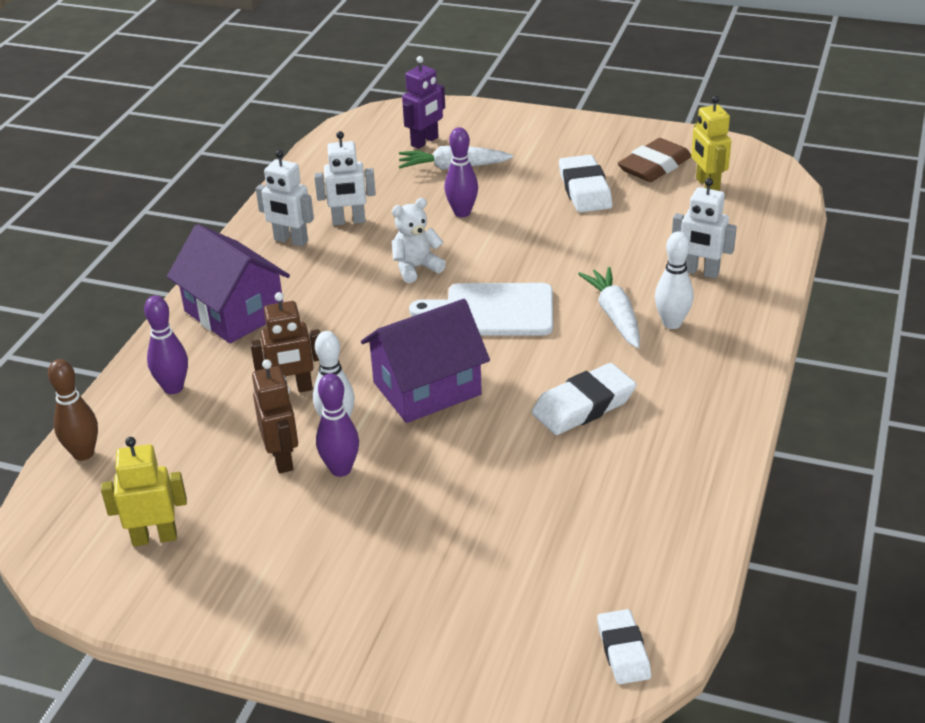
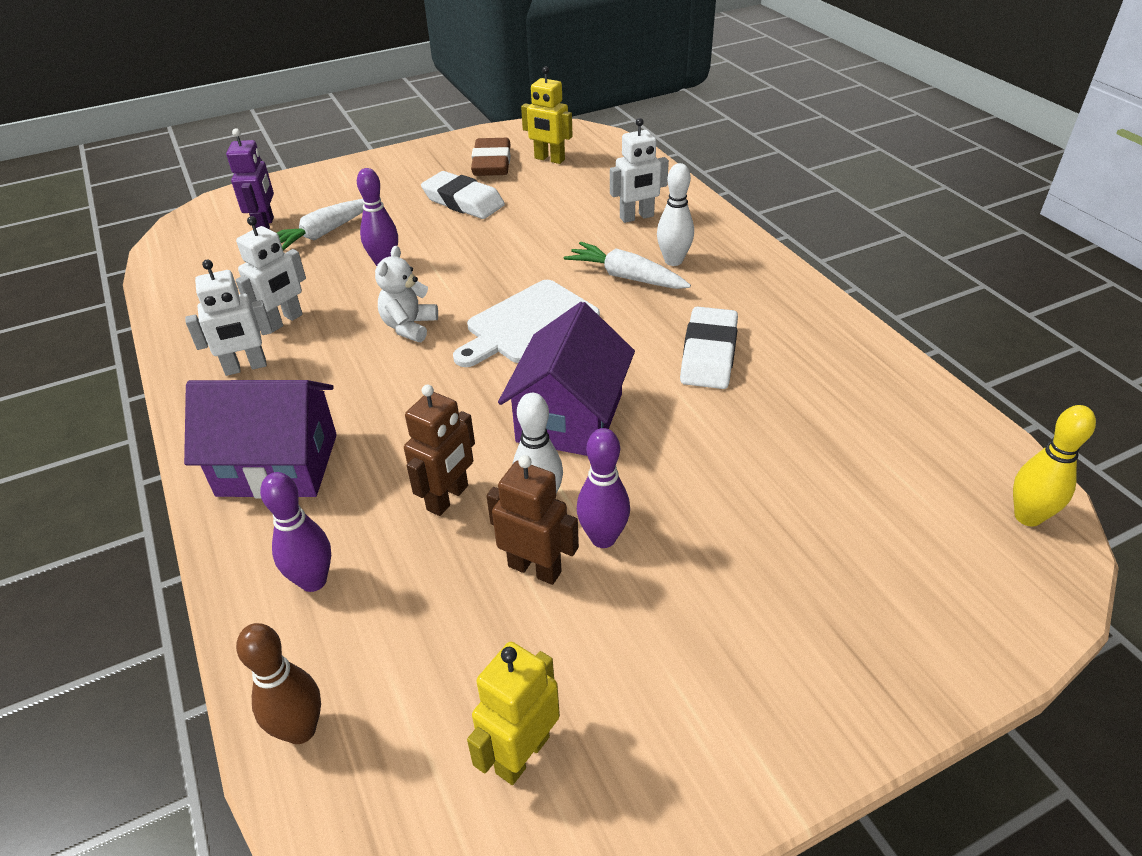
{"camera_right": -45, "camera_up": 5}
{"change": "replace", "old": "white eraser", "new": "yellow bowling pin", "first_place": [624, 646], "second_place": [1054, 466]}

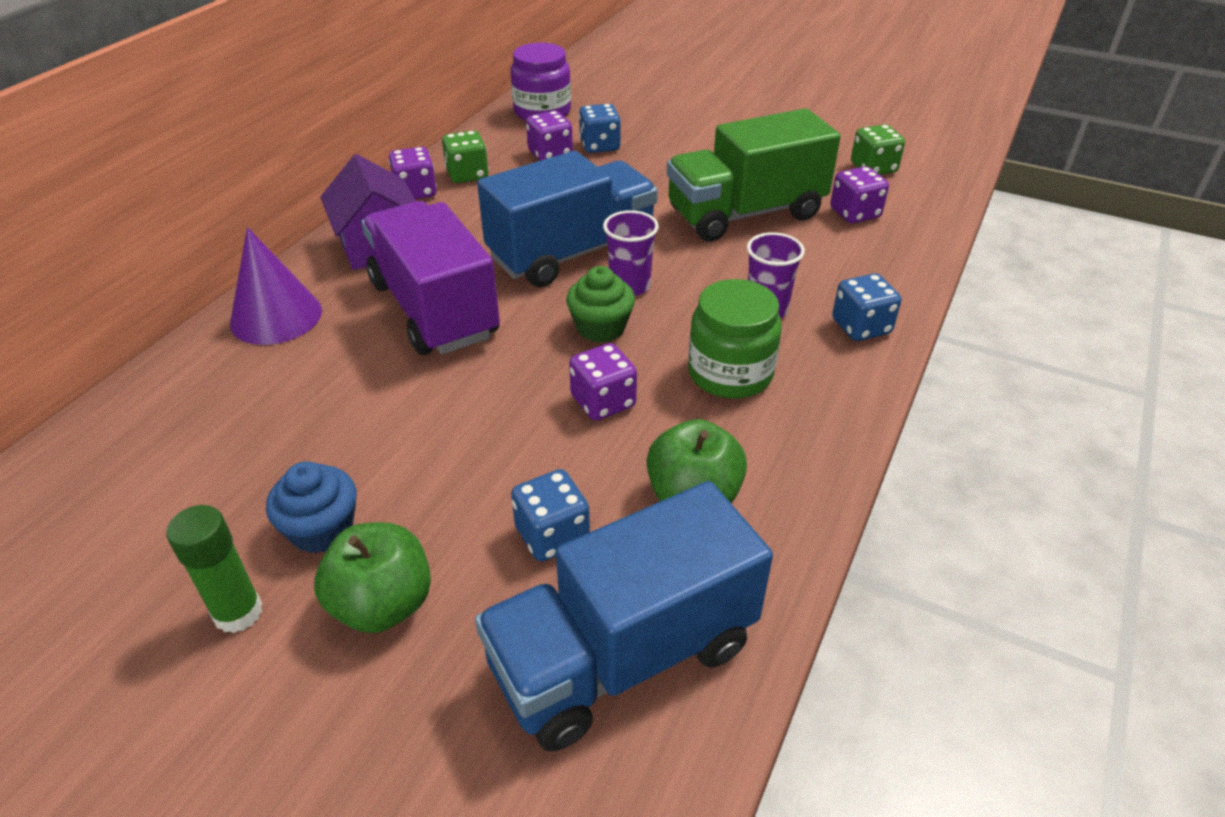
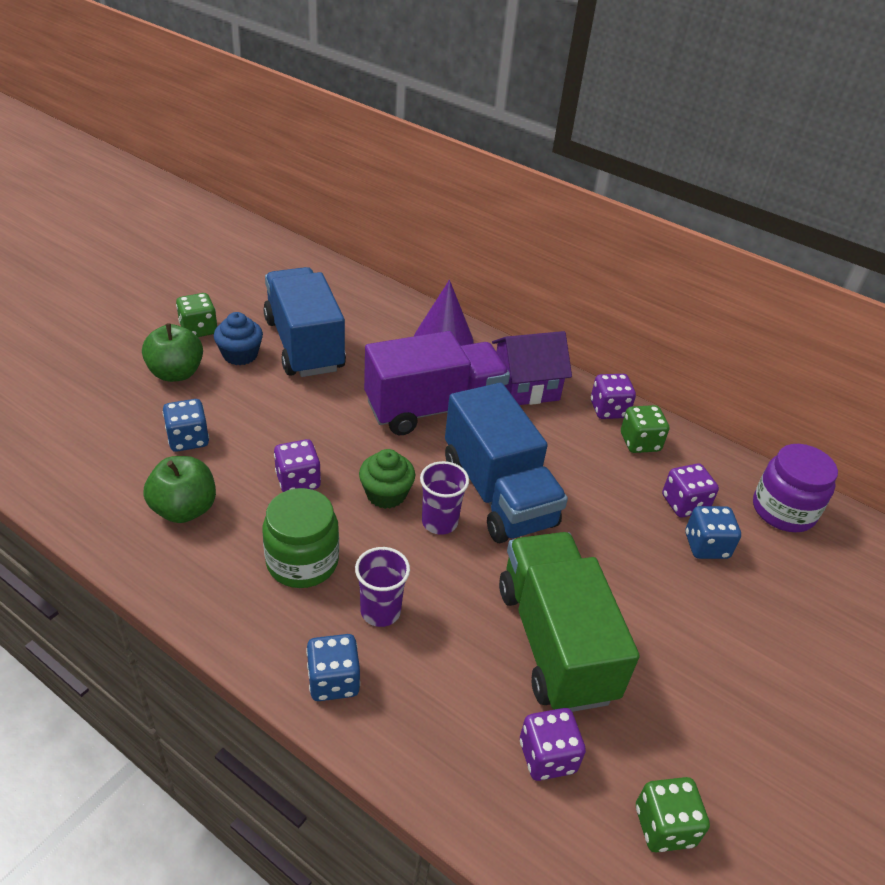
{"camera_right": 95, "camera_up": 0}
{"change": "move", "old": "blue truck", "first_place": [624, 616], "second_place": [304, 322]}
{"change": "replace", "old": "green glue stick", "new": "green dice", "first_place": [214, 569], "second_place": [196, 315]}

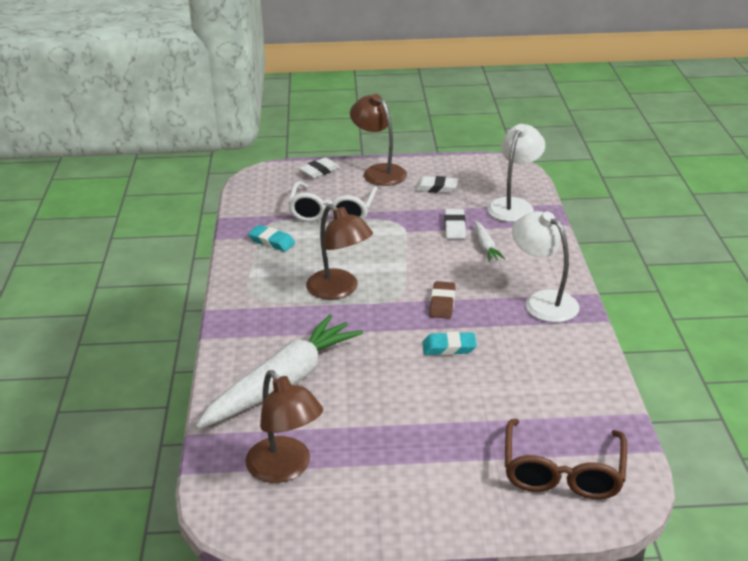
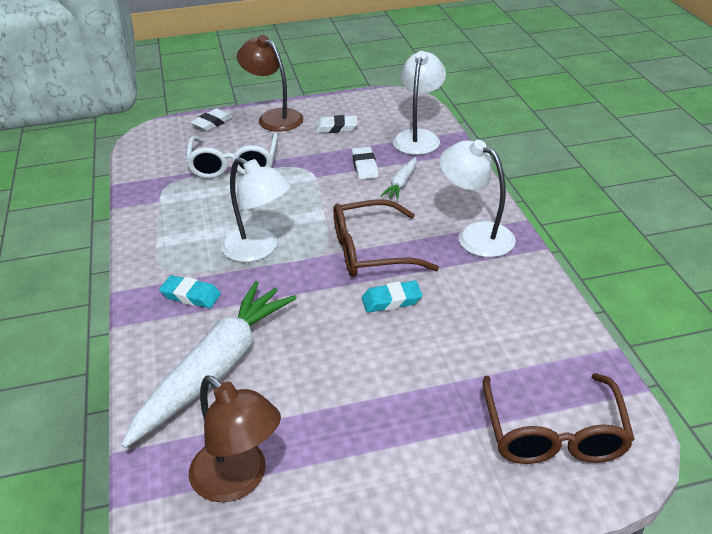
{"camera_right": -10, "camera_up": 5}
{"change": "move", "old": "turquoise eraser", "first_place": [271, 238], "second_place": [190, 291]}
{"change": "replace", "old": "brown eraser", "new": "brown glasses", "first_place": [442, 300], "second_place": [386, 238]}
{"change": "recolor", "old": "brown lamp", "new": "white lamp", "first_place": [339, 252], "second_place": [256, 209]}
{"change": "rotate", "old": "white carrot", "first_place": [490, 241], "second_place": [399, 178], "degrees": 45}

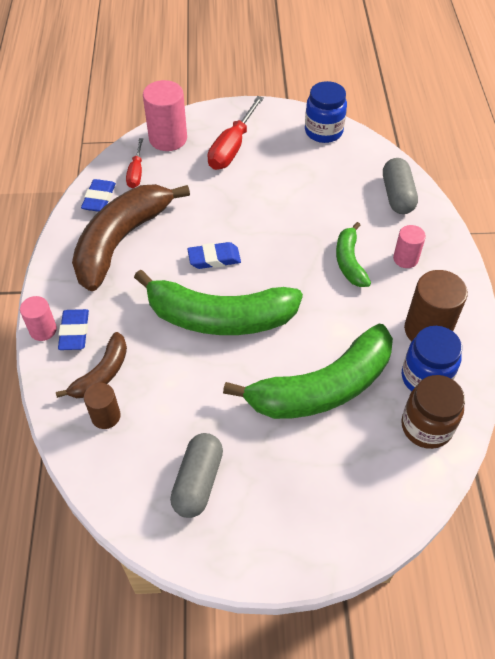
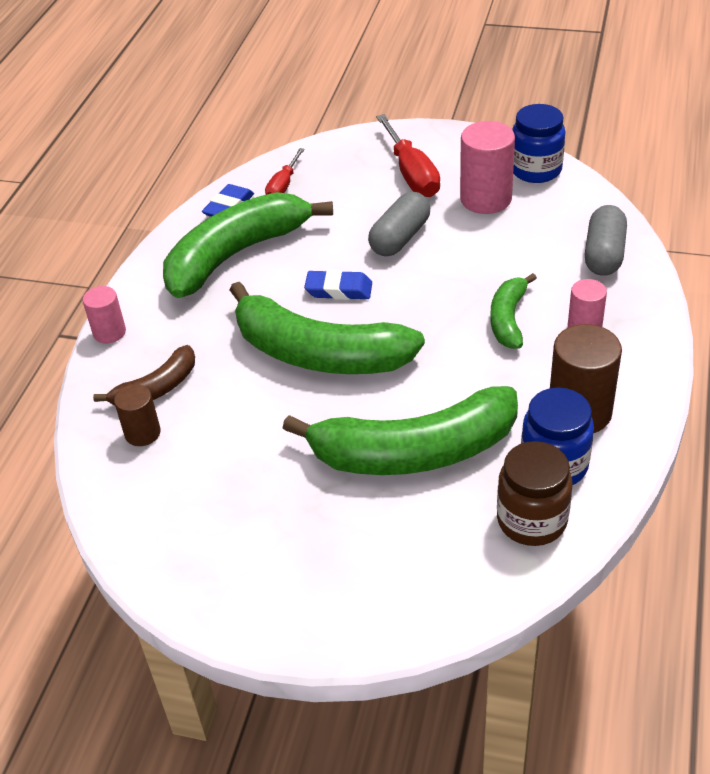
{"camera_right": 20, "camera_up": -10}
{"change": "delete", "old": "blue eraser", "first_place": [73, 329]}
{"change": "move", "old": "pink cylinder", "first_place": [165, 115], "second_place": [487, 167]}
{"change": "move", "old": "grey capsule", "first_place": [196, 475], "second_place": [399, 224]}
{"change": "recolor", "old": "brown banana", "new": "green banana", "first_place": [131, 237], "second_place": [248, 245]}
{"change": "rotate", "old": "red screwdriver", "first_place": [236, 133], "second_place": [408, 155], "degrees": -60}

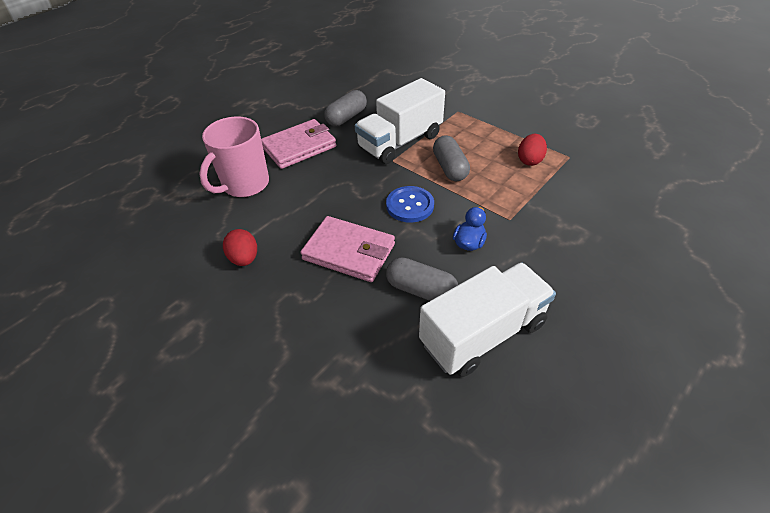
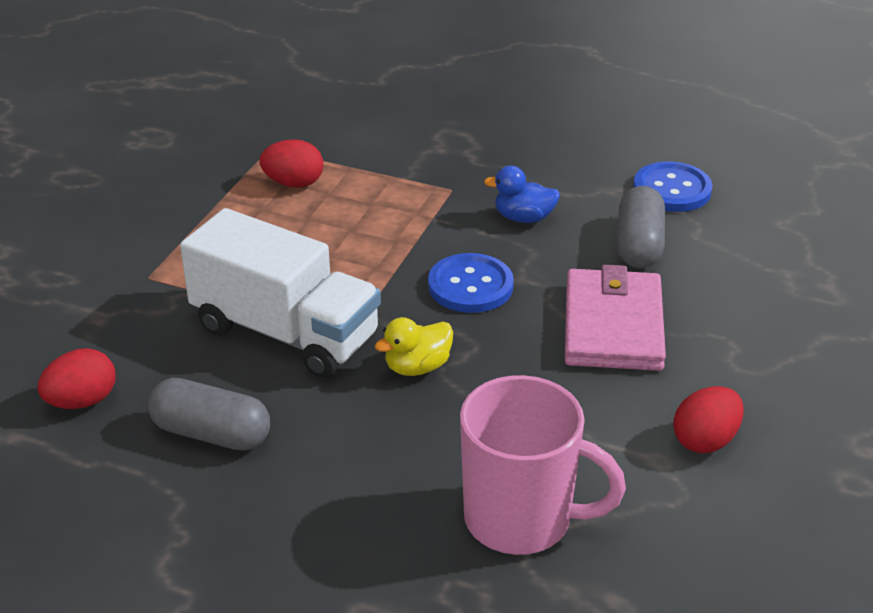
{"camera_right": -110, "camera_up": -10}
{"change": "delete", "old": "pink wallet", "first_place": [298, 144]}
{"change": "delete", "old": "grey capsule", "first_place": [451, 158]}
{"change": "insert", "new": "red egg", "second_place": [76, 378]}
{"change": "insert", "new": "yellow duck", "second_place": [414, 346]}
{"change": "replace", "old": "white truck", "new": "blue button", "first_place": [487, 319], "second_place": [672, 186]}

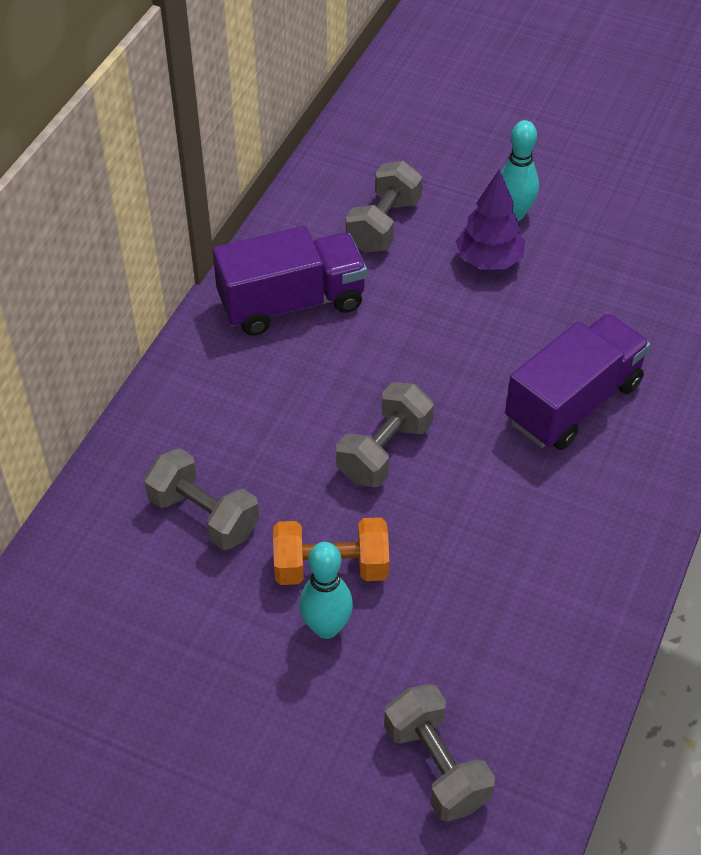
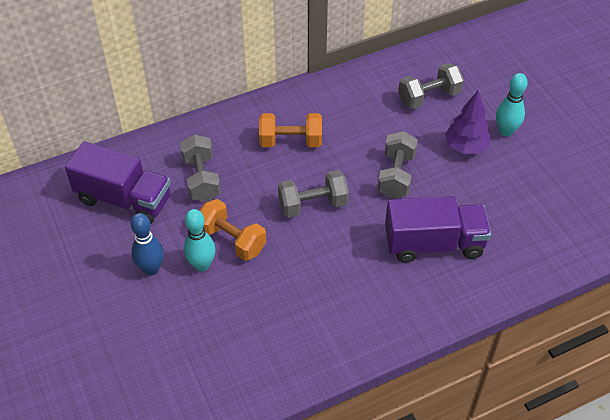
{"camera_right": 40, "camera_up": 0}
{"change": "insert", "new": "blue bowling pin", "second_place": [147, 244]}
{"change": "insert", "new": "orange dumbbell", "second_place": [290, 130]}
{"change": "move", "old": "purple truck", "first_place": [290, 281], "second_place": [118, 182]}
{"change": "move", "old": "grey dumbbell", "first_place": [439, 753], "second_place": [398, 165]}

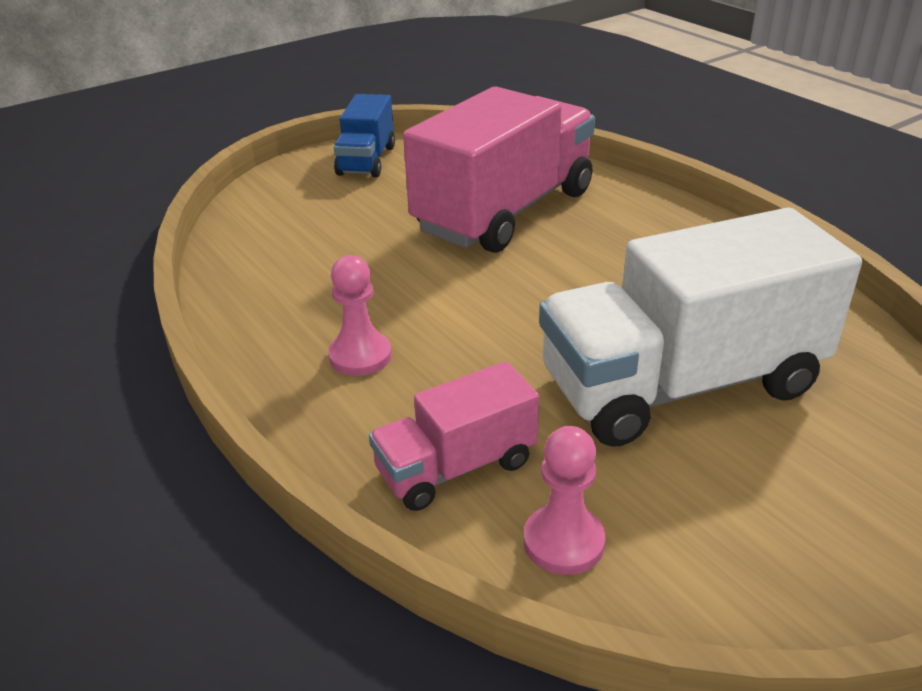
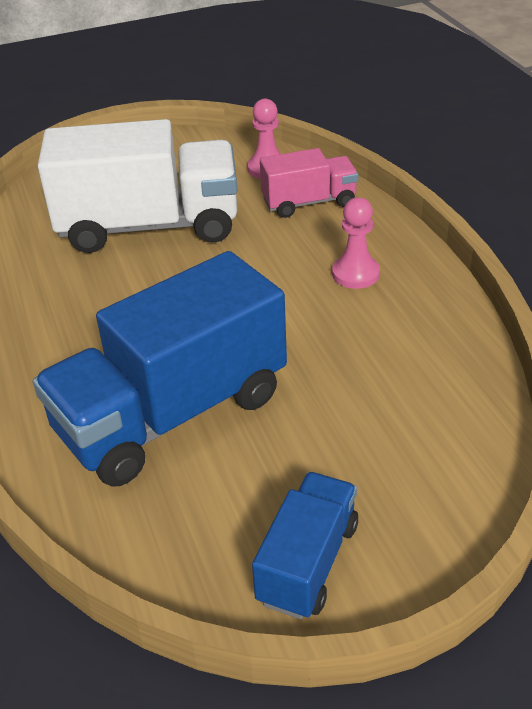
{"camera_right": -165, "camera_up": 5}
{"change": "recolor", "old": "pink truck", "new": "blue truck", "first_place": [499, 170], "second_place": [160, 369]}

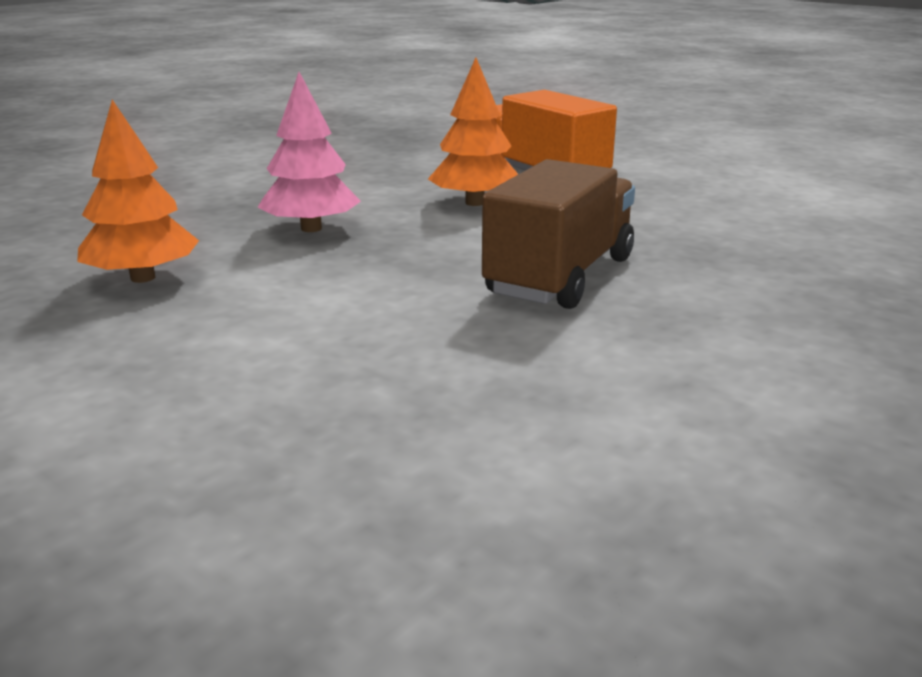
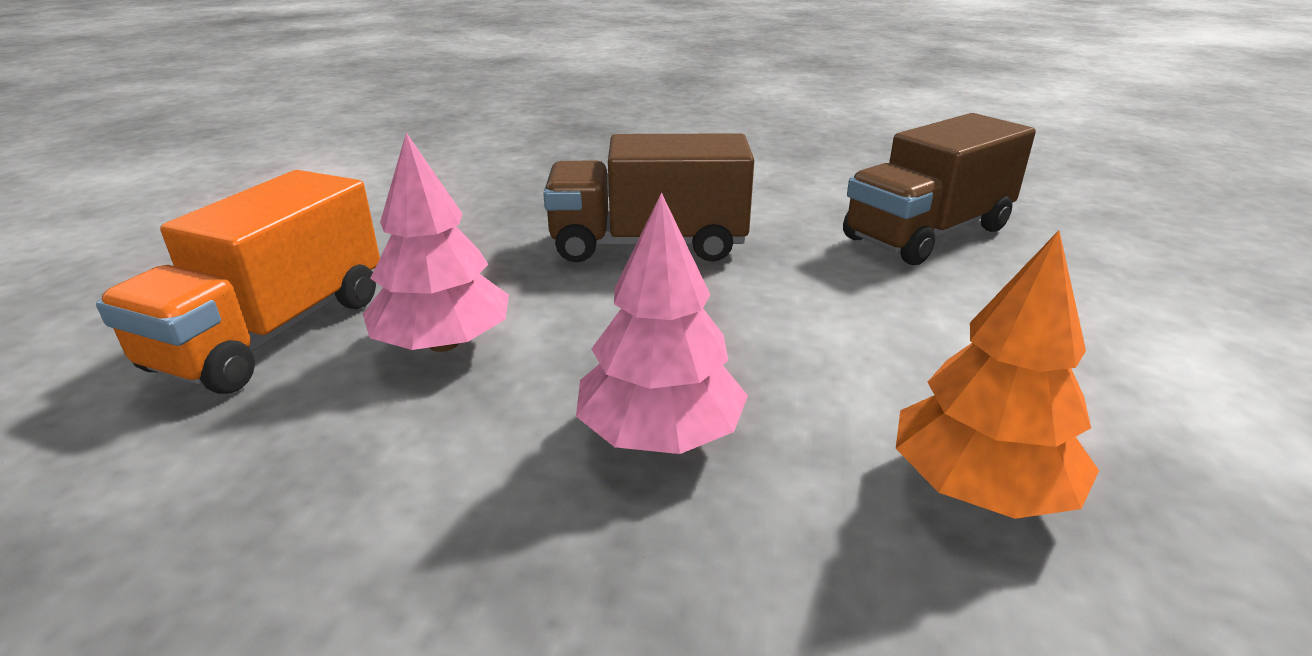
{"camera_right": -120, "camera_up": 5}
{"change": "insert", "new": "brown truck", "second_place": [939, 189]}
{"change": "recolor", "old": "orange tree", "new": "pink tree", "first_place": [473, 132], "second_place": [436, 242]}

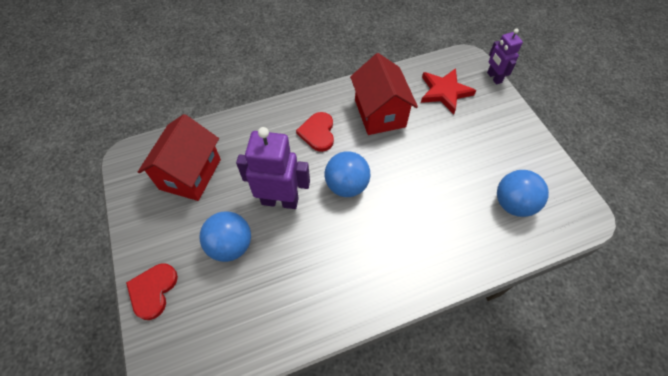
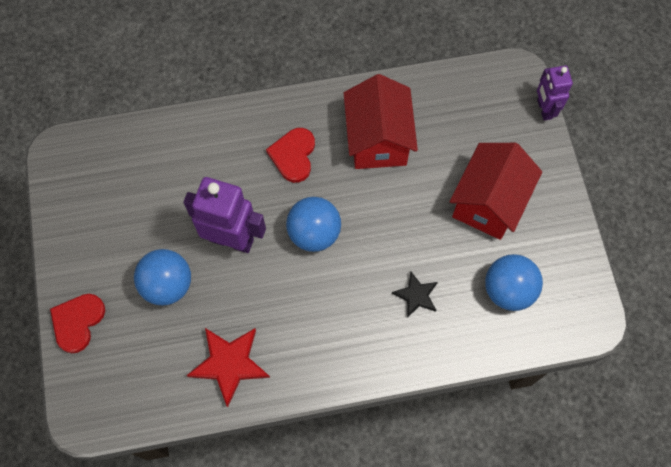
{"camera_right": 10, "camera_up": 10}
{"change": "insert", "new": "black star", "second_place": [415, 295]}
{"change": "move", "old": "red house", "first_place": [179, 157], "second_place": [495, 191]}
{"change": "move", "old": "red star", "first_place": [448, 91], "second_place": [228, 367]}

